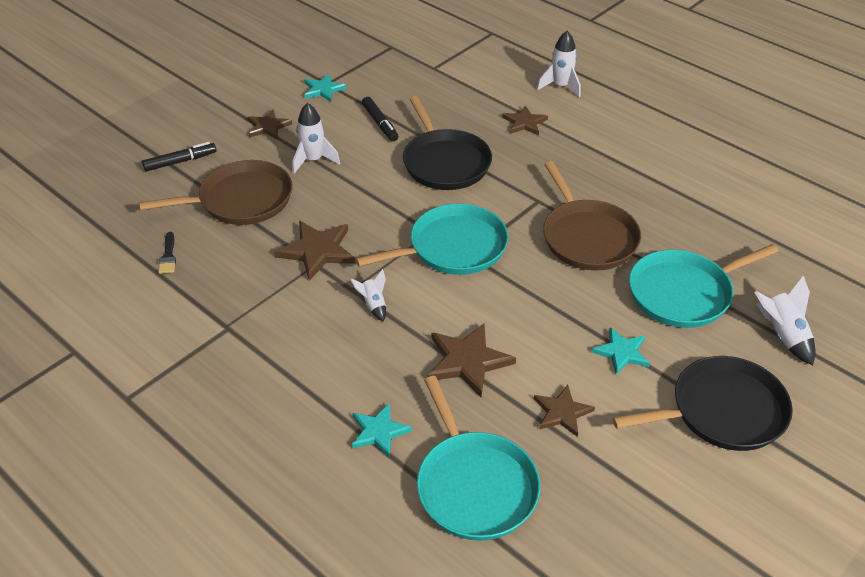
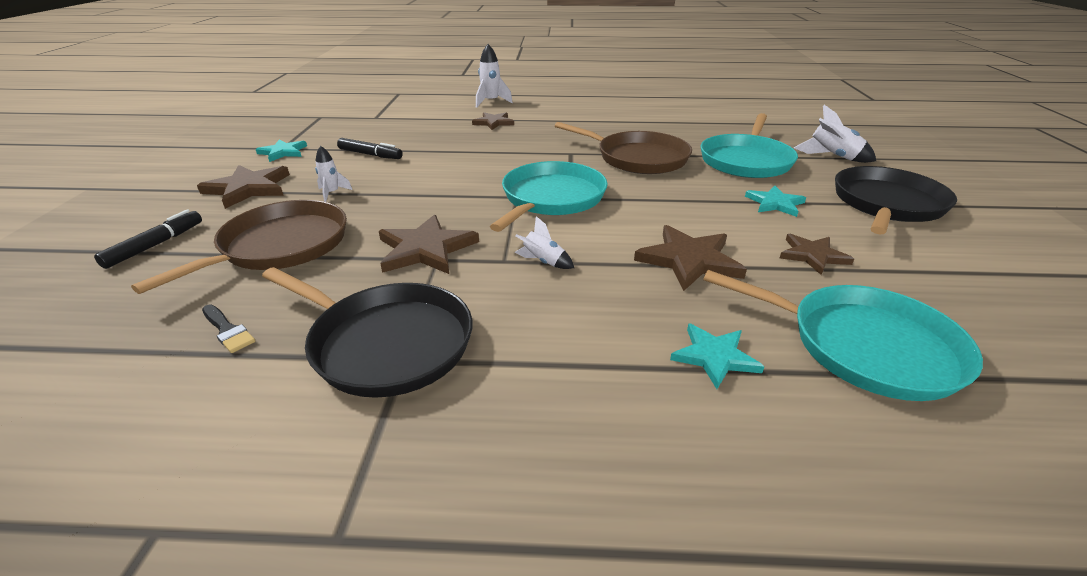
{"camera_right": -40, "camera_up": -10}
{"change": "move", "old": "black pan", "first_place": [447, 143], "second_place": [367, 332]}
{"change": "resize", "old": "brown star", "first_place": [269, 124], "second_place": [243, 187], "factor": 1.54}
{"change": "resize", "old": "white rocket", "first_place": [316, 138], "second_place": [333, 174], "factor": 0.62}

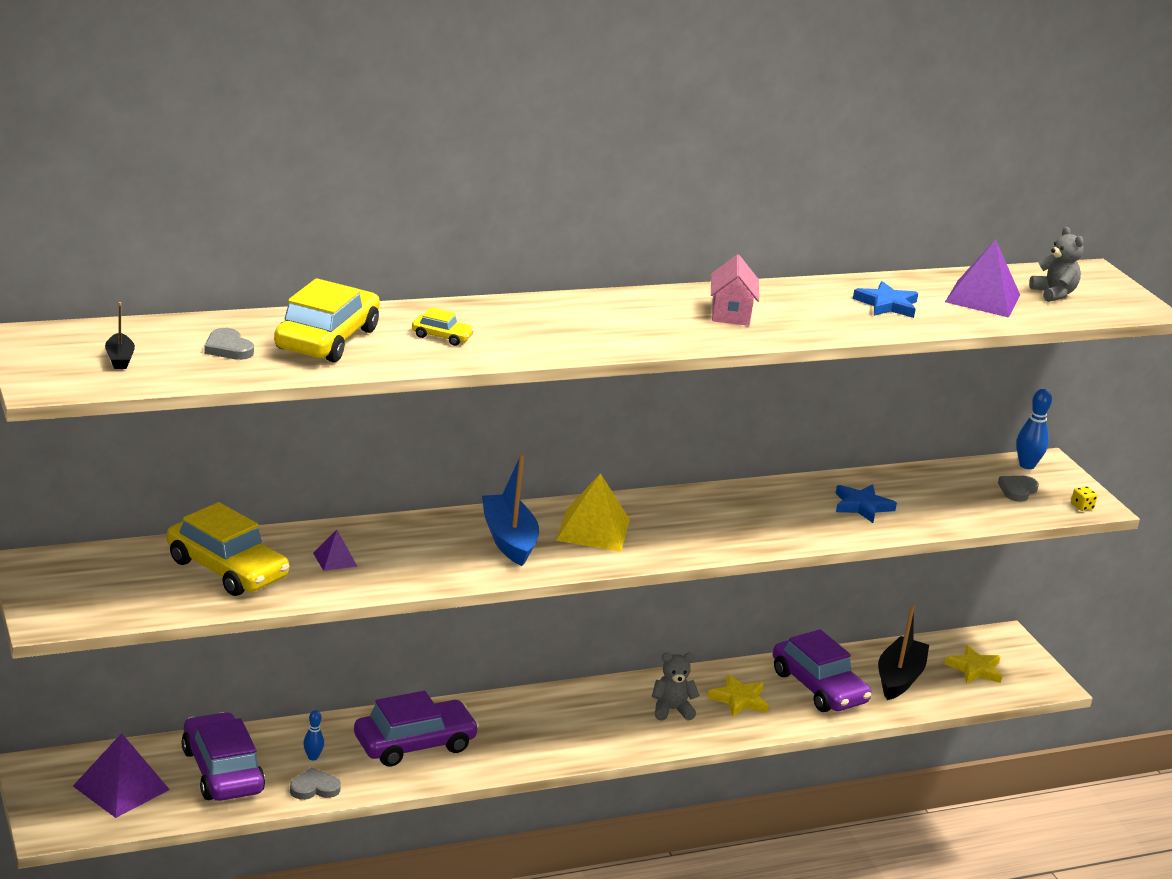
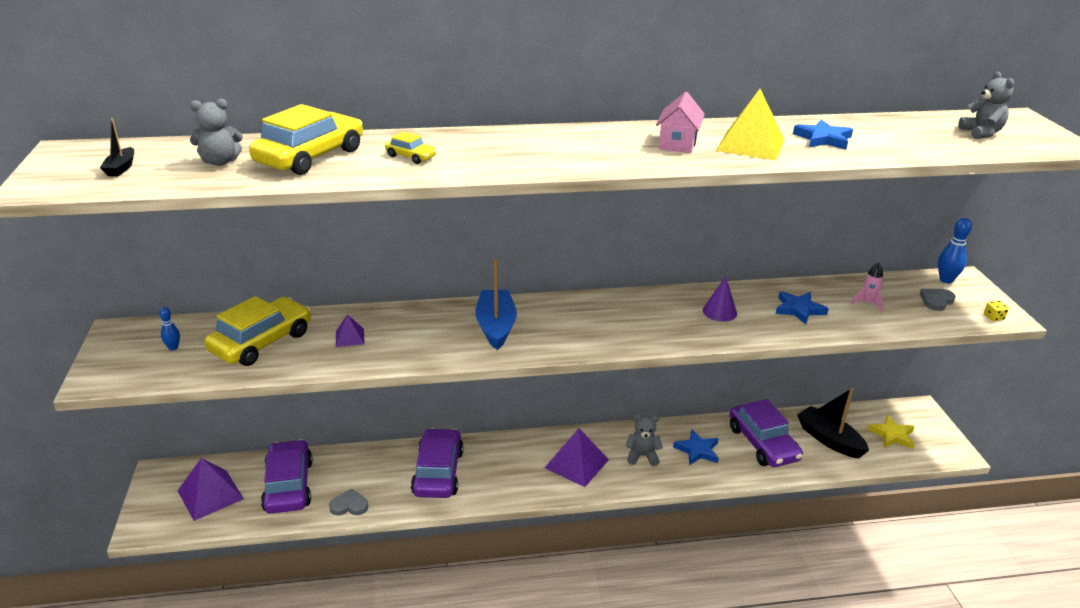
{"camera_right": 15, "camera_up": 5}
{"change": "insert", "new": "purple cone", "second_place": [720, 299]}
{"change": "insert", "new": "pink rocket", "second_place": [867, 287]}
{"change": "move", "old": "blue bowling pin", "first_place": [313, 735], "second_place": [169, 328]}
{"change": "move", "old": "yellow pyramid", "first_place": [593, 512], "second_place": [750, 124]}
{"change": "move", "old": "purple pyramid", "first_place": [982, 278], "second_place": [577, 457]}
{"change": "replace", "old": "grey heart", "new": "grey teddy bear", "first_place": [229, 344], "second_place": [216, 132]}
{"change": "recolor", "old": "yellow star", "new": "blue star", "first_place": [738, 695], "second_place": [696, 447]}
{"change": "rotate", "old": "yellow car", "first_place": [228, 549], "second_place": [257, 331], "degrees": -105}
{"change": "rotate", "old": "purple car", "first_place": [416, 729], "second_place": [437, 463], "degrees": -75}
{"change": "rotate", "old": "black boat", "first_place": [903, 652], "second_place": [833, 423], "degrees": -75}

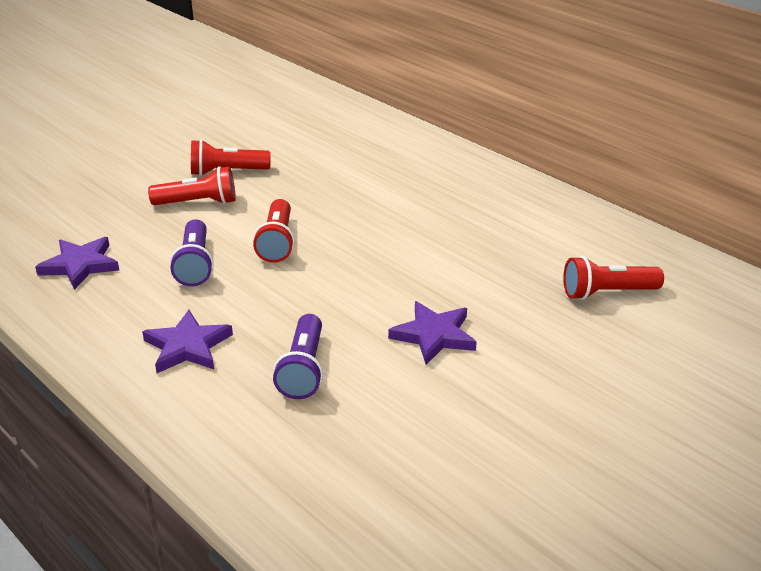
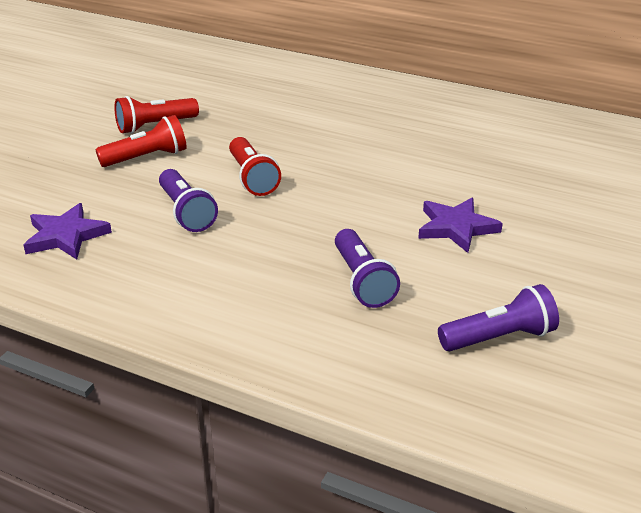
{"camera_right": -20, "camera_up": 0}
{"change": "delete", "old": "purple star", "first_place": [187, 341]}
{"change": "delete", "old": "red flashlight", "first_place": [613, 278]}
{"change": "insert", "new": "purple flashlight", "second_place": [498, 317]}

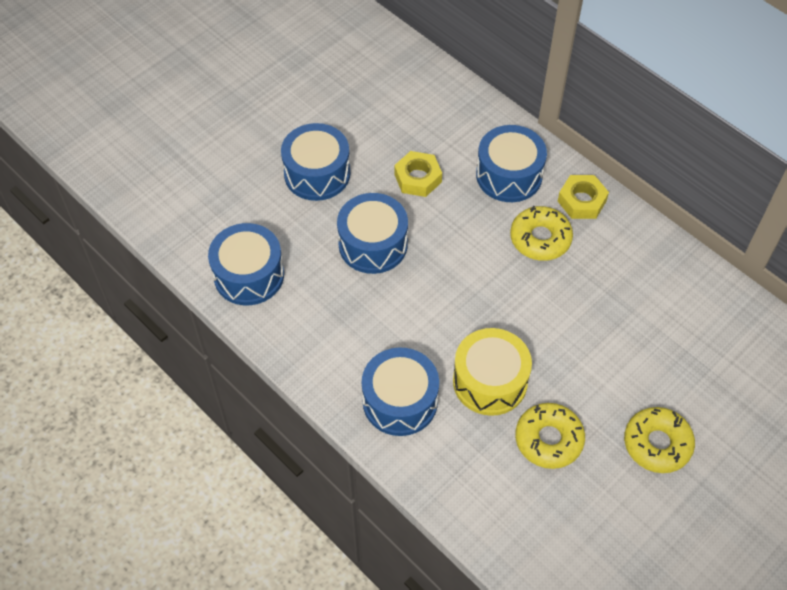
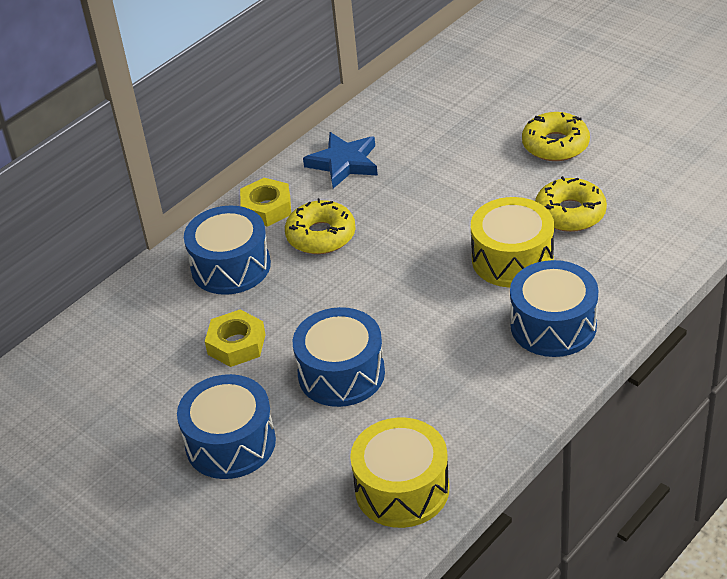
{"camera_right": -90, "camera_up": -15}
{"change": "insert", "new": "blue star", "second_place": [340, 160]}
{"change": "recolor", "old": "blue drum", "new": "yellow drum", "first_place": [246, 264], "second_place": [399, 473]}

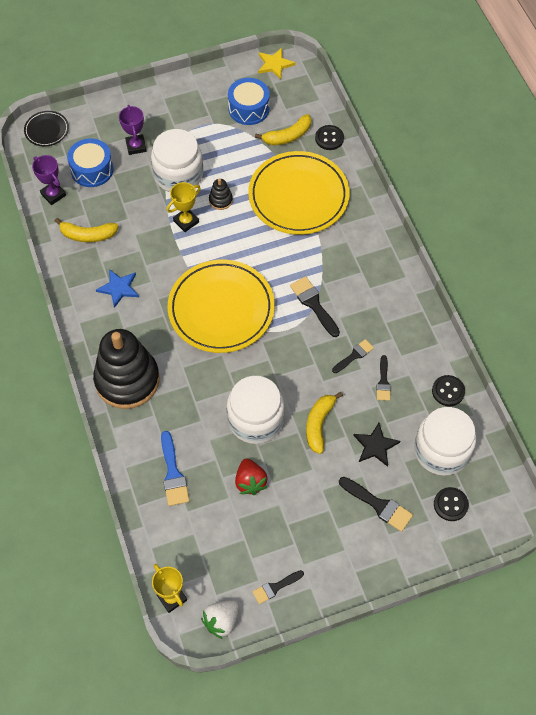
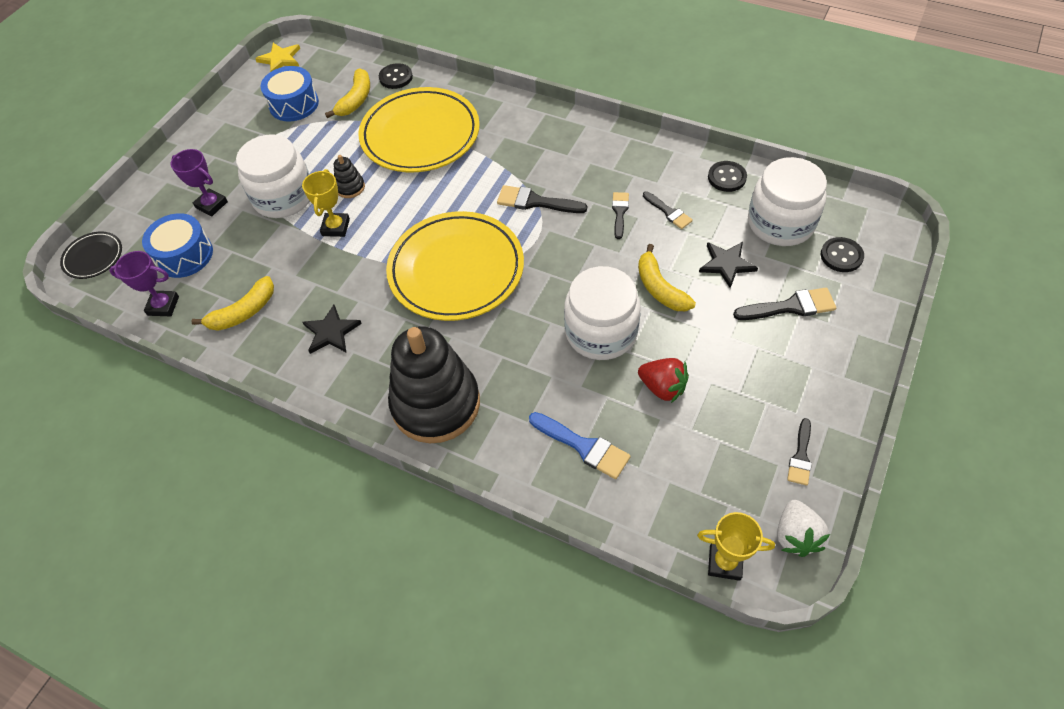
{"camera_right": -40, "camera_up": -5}
{"change": "recolor", "old": "blue star", "new": "black star", "first_place": [117, 288], "second_place": [332, 329]}

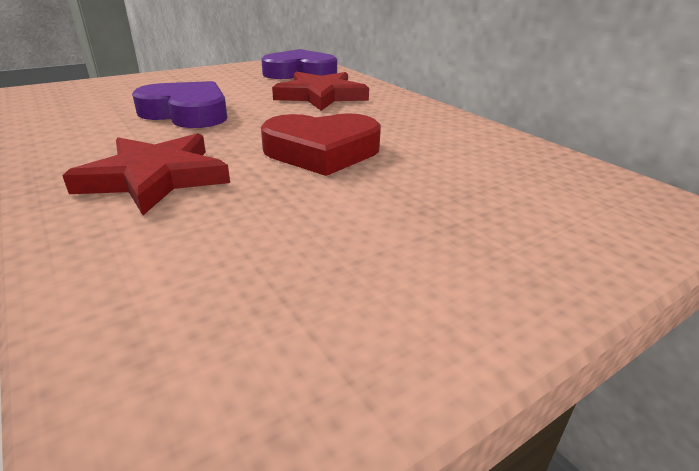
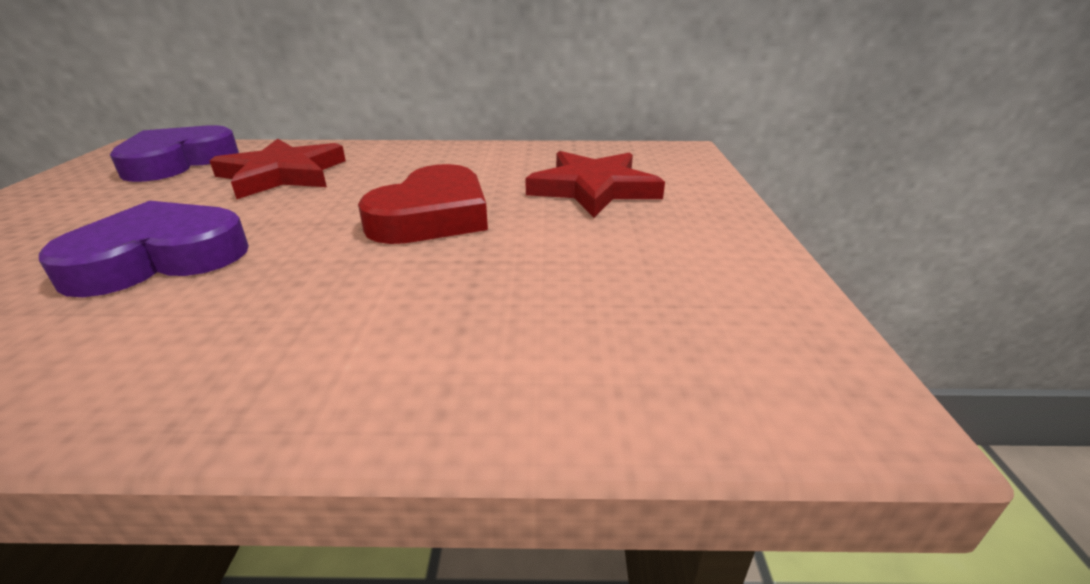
{"camera_right": -55, "camera_up": 0}
{"change": "move", "old": "red star", "first_place": [146, 174], "second_place": [595, 184]}

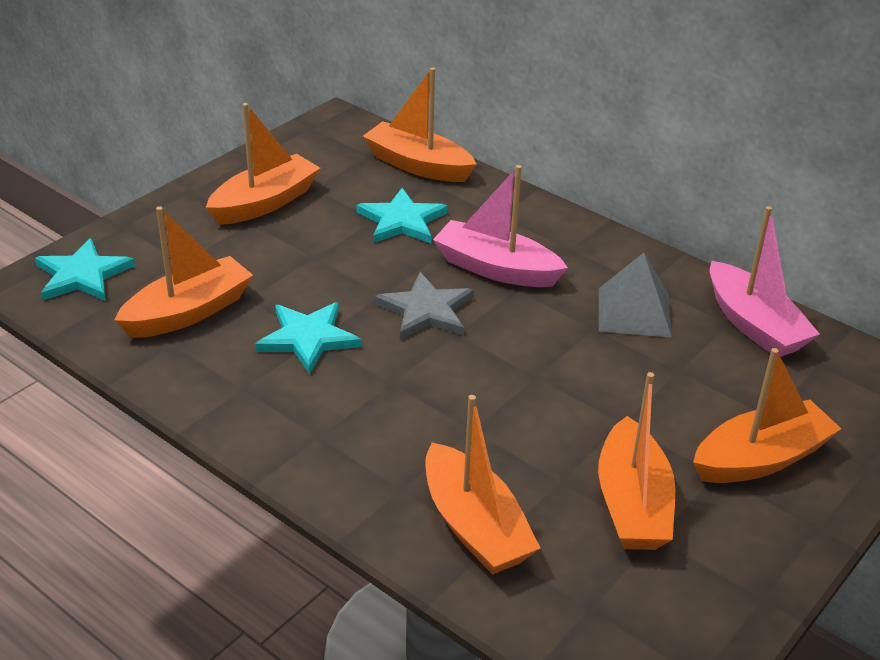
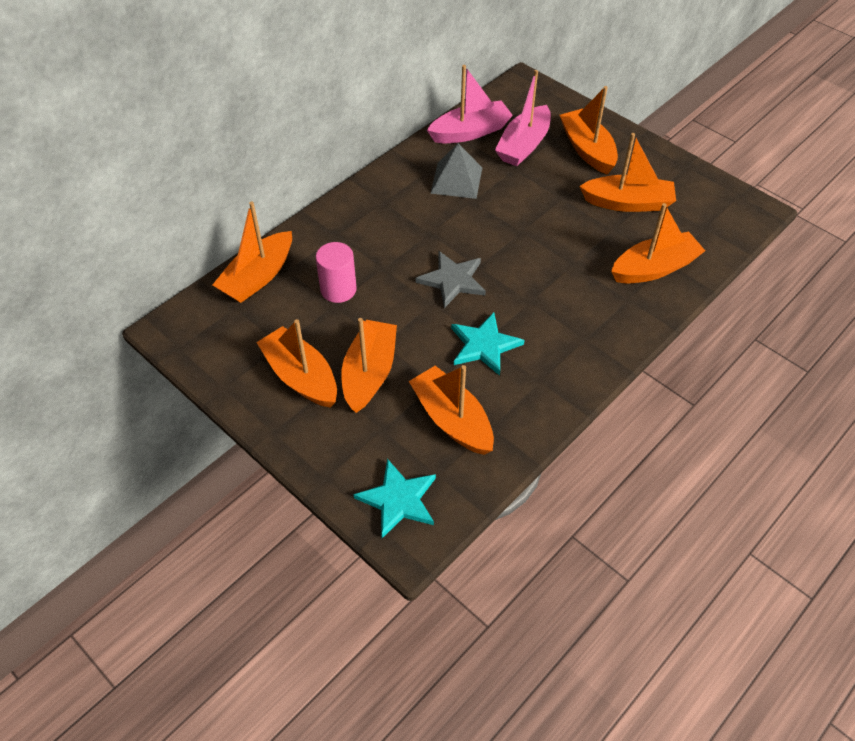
{"camera_right": -85, "camera_up": 15}
{"change": "insert", "new": "orange boat", "second_place": [369, 365]}
{"change": "move", "old": "pink boat", "first_place": [500, 226], "second_place": [523, 118]}
{"change": "replace", "old": "turquoise star", "new": "pink cylinder", "first_place": [402, 215], "second_place": [336, 272]}

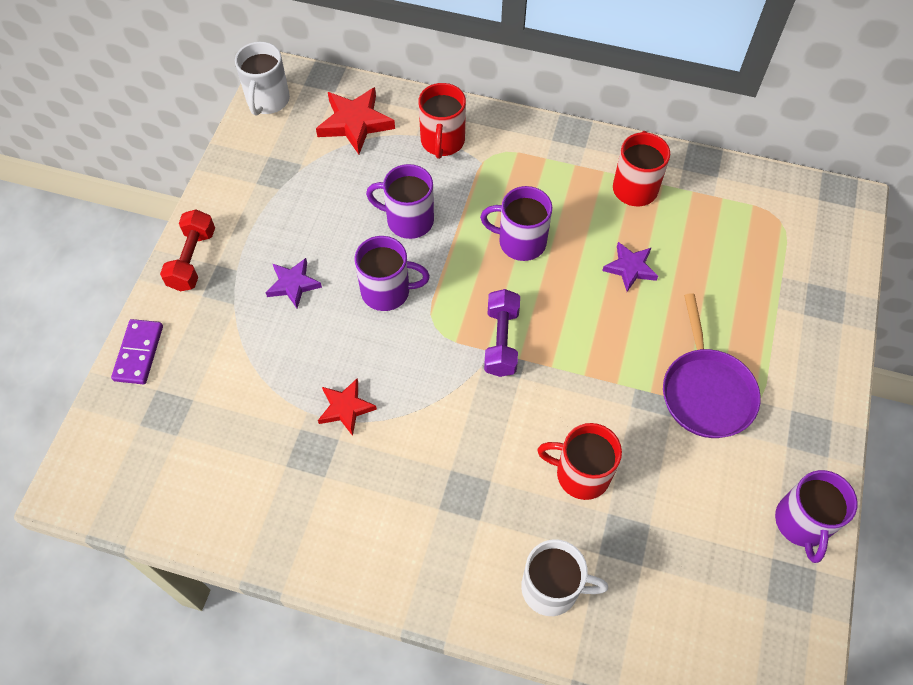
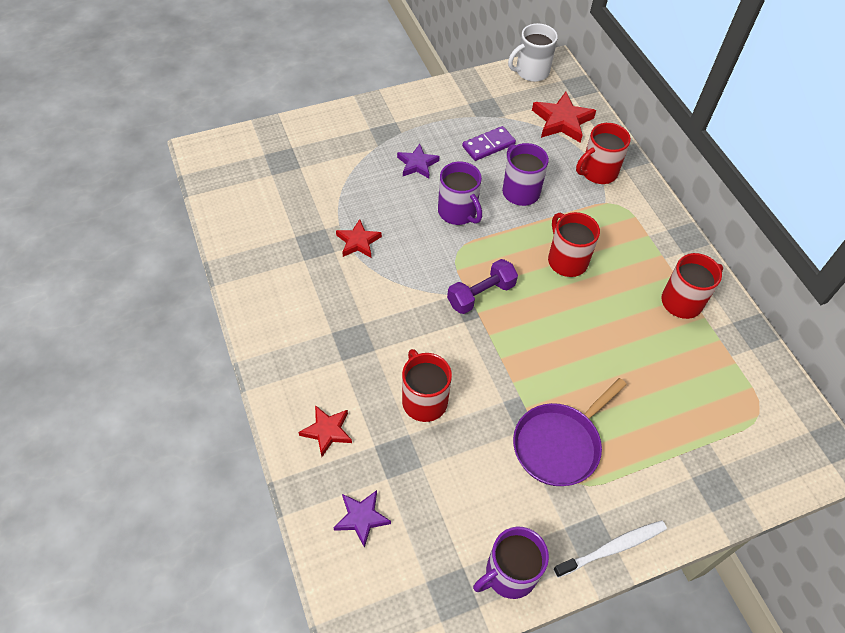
{"camera_right": 50, "camera_up": -5}
{"change": "delete", "old": "red dumbbell", "first_place": [187, 250]}
{"change": "insert", "new": "white toothbrush", "second_place": [610, 549]}
{"change": "move", "old": "purple domino", "first_place": [137, 352], "second_place": [489, 143]}
{"change": "move", "old": "purple star", "first_place": [630, 267], "second_place": [362, 519]}
{"change": "replace", "old": "white mug", "new": "red star", "first_place": [564, 577], "second_place": [325, 431]}
{"change": "recolor", "old": "purple mug", "new": "red mug", "first_place": [516, 223], "second_place": [574, 244]}

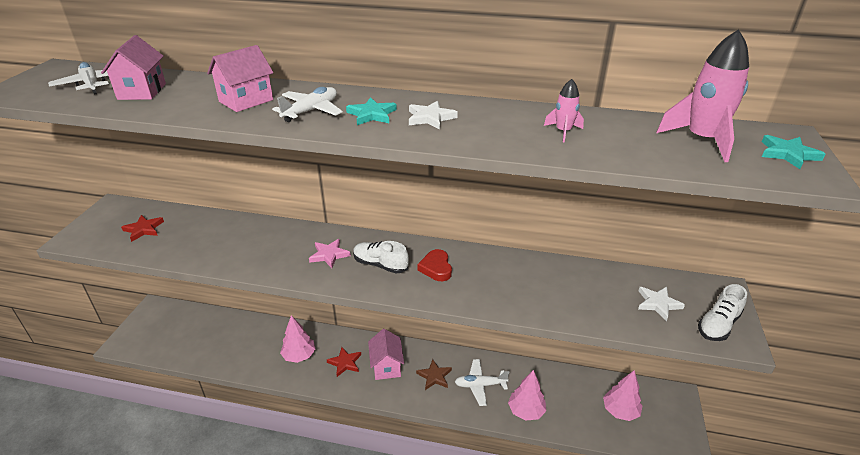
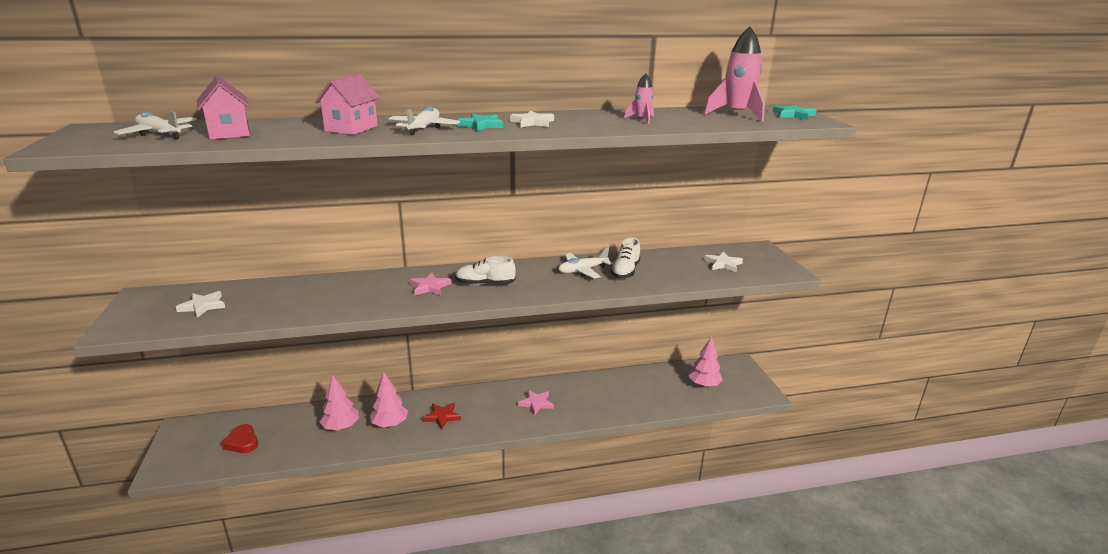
{"camera_right": -25, "camera_up": -10}
{"change": "delete", "old": "pink house", "first_place": [386, 354]}
{"change": "move", "old": "red heart", "first_place": [434, 265], "second_place": [240, 438]}
{"change": "move", "old": "white plane", "first_place": [482, 382], "second_place": [585, 262]}
{"change": "move", "old": "pink tree", "first_place": [527, 395], "second_place": [339, 402]}
{"change": "move", "old": "white shoe", "first_place": [722, 312], "second_place": [625, 258]}
{"change": "recolor", "old": "red star", "new": "white star", "first_place": [142, 228], "second_place": [200, 304]}
{"change": "recolor", "old": "brown star", "new": "pink star", "first_place": [434, 374], "second_place": [536, 403]}

